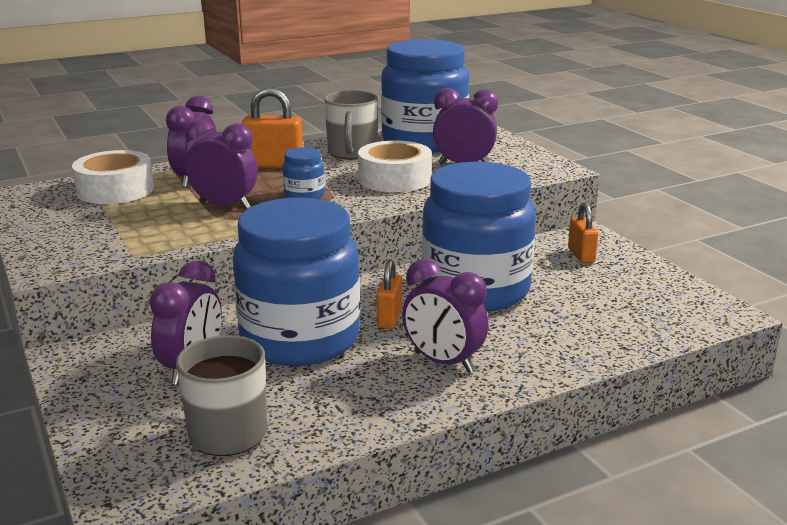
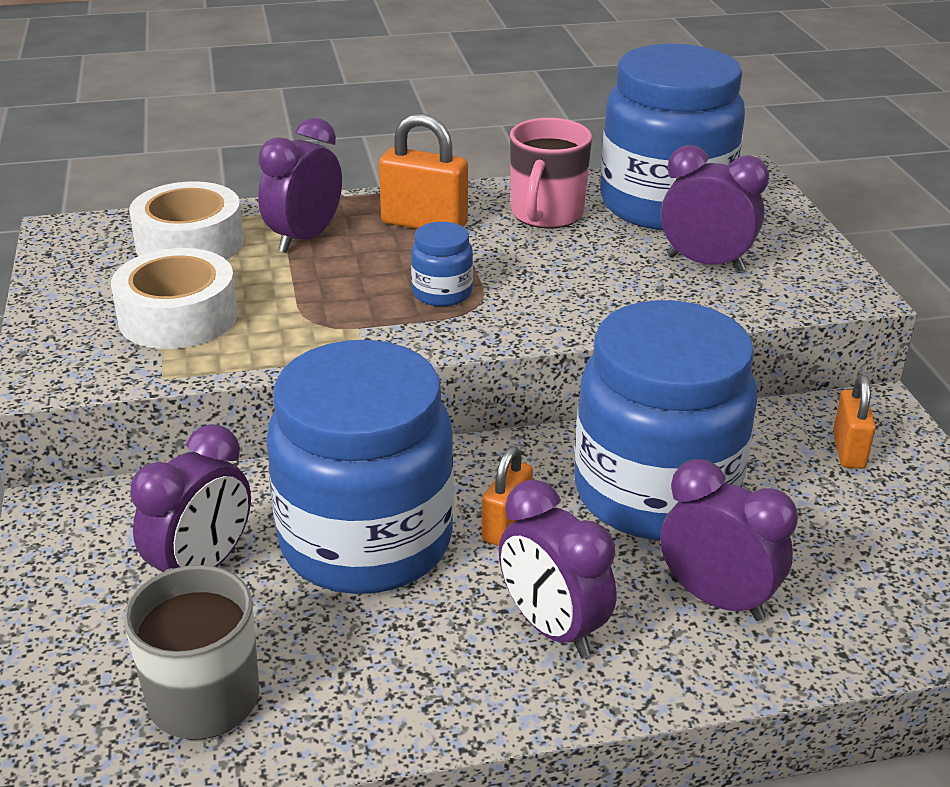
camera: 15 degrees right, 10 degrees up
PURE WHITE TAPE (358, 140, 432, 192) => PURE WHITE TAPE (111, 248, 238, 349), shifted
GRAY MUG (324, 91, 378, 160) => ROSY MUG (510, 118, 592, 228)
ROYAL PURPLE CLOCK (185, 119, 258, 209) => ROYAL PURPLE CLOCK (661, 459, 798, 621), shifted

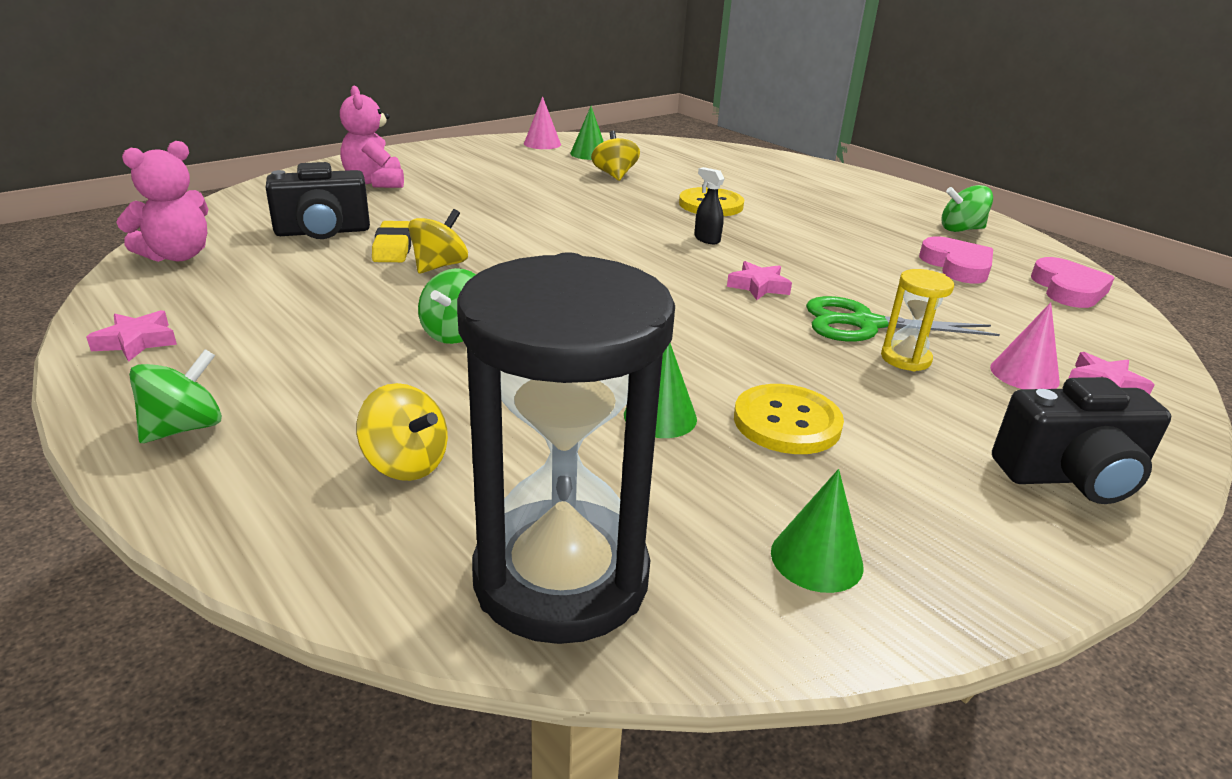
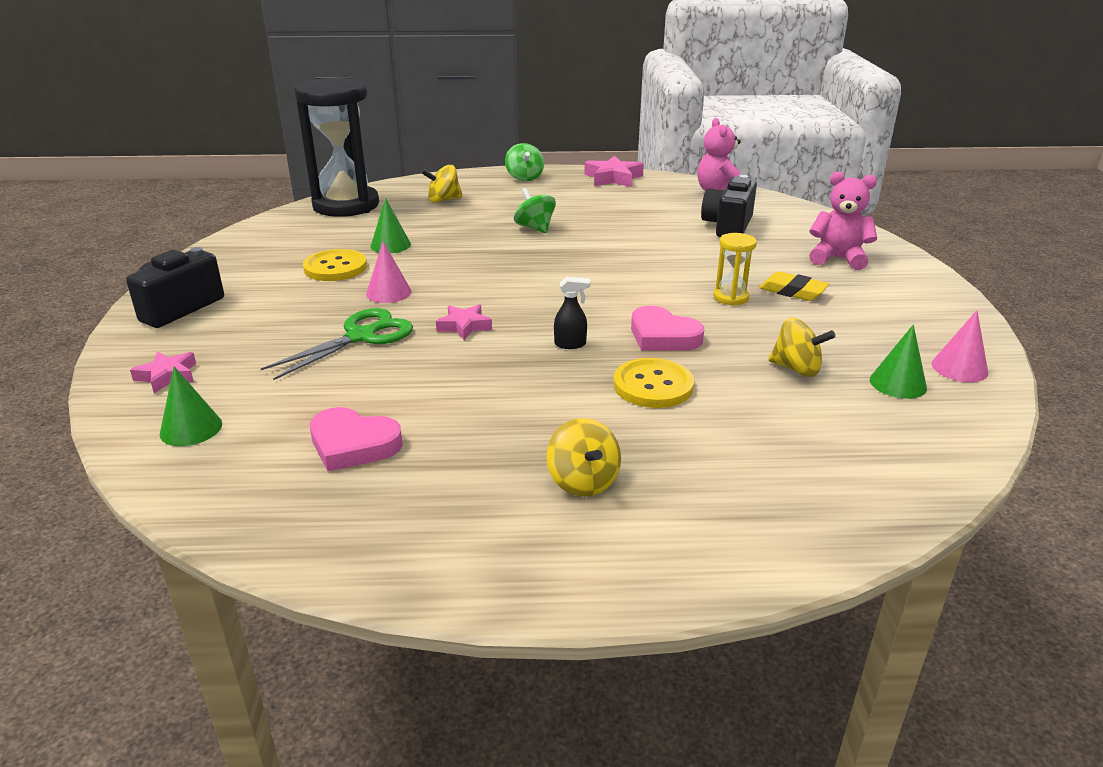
camera: 130 degrees right, 0 degrees up
GREEN CONE SHAPE (771, 469, 864, 593) => GREEN CONE SHAPE (160, 366, 222, 446), shifted
ROSY CONE SHAPE (990, 302, 1060, 389) => ROSY CONE SHAPE (366, 241, 412, 303), shifted
BRIGHT YELLOW TOY TOP (408, 209, 468, 273) => BRIGHT YELLOW TOY TOP (547, 418, 621, 497), shifted
ROSY FIVE-POINTED STAR (86, 310, 177, 362) => ROSY FIVE-POINTED STAR (584, 156, 644, 187), x1.57
ROSY HEART (1031, 257, 1114, 308) => ROSY HEART (631, 306, 704, 351), shifted
BRIGHT YELLOW SAND TIMER (881, 269, 954, 371) => BRIGHT YELLOW SAND TIMER (713, 233, 757, 306), shifted
BRIGHT YELLOW GUM ERASER (372, 221, 412, 262) => BRIGHT YELLOW GUM ERASER (759, 271, 829, 301), shifted
GREEN TOY TOP (941, 185, 993, 232) => nothing

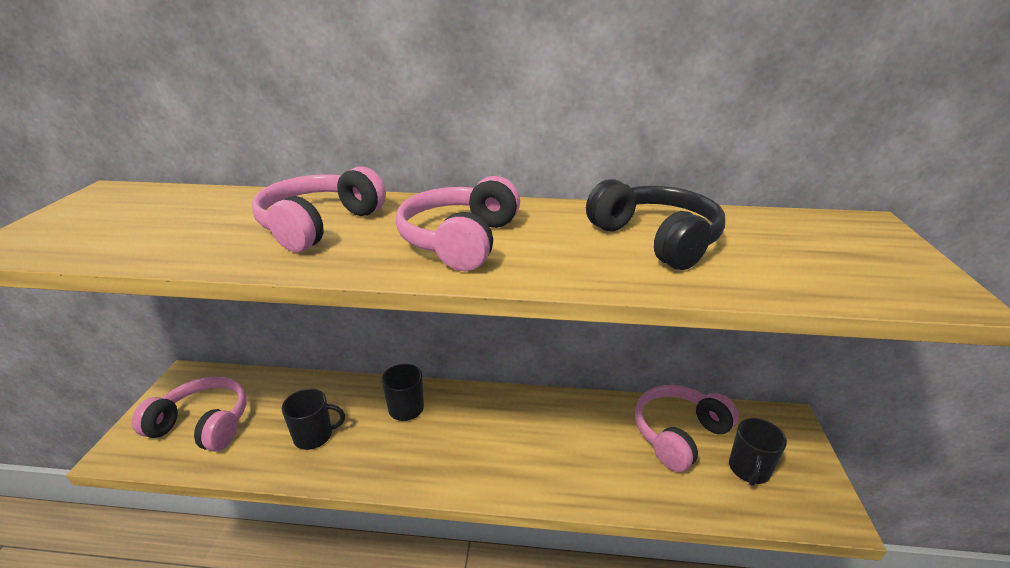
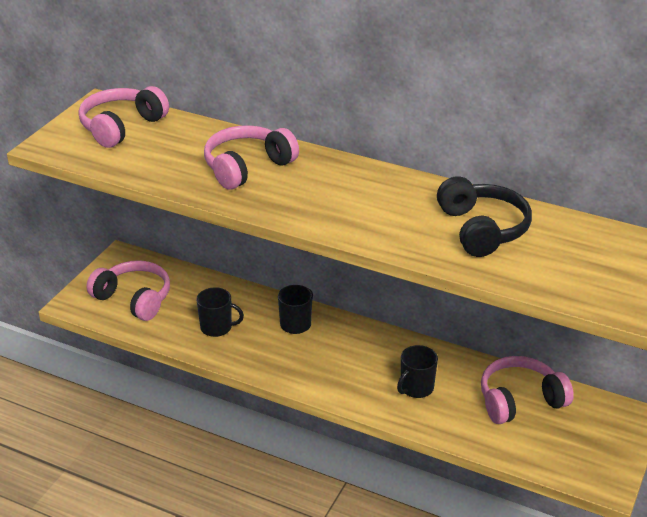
camera: 20 degrees right, 5 degrees up
ROSY HEADPHONES (396, 176, 520, 271) => ROSY HEADPHONES (78, 86, 169, 148), shifted
EBONY MUG (729, 418, 787, 486) => EBONY MUG (397, 345, 438, 398), shifted

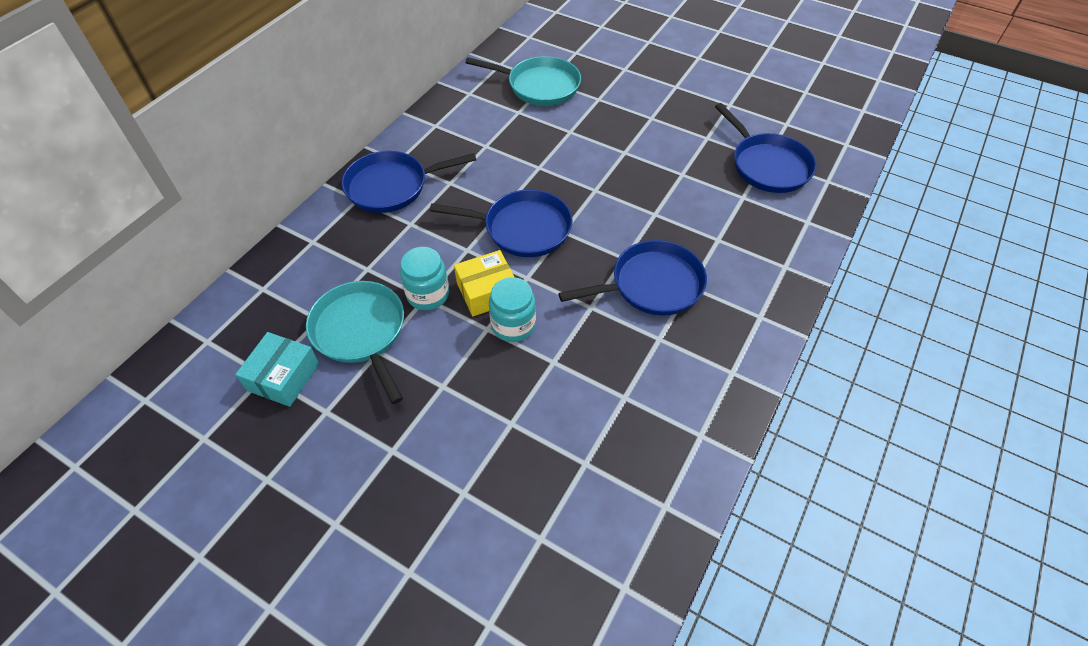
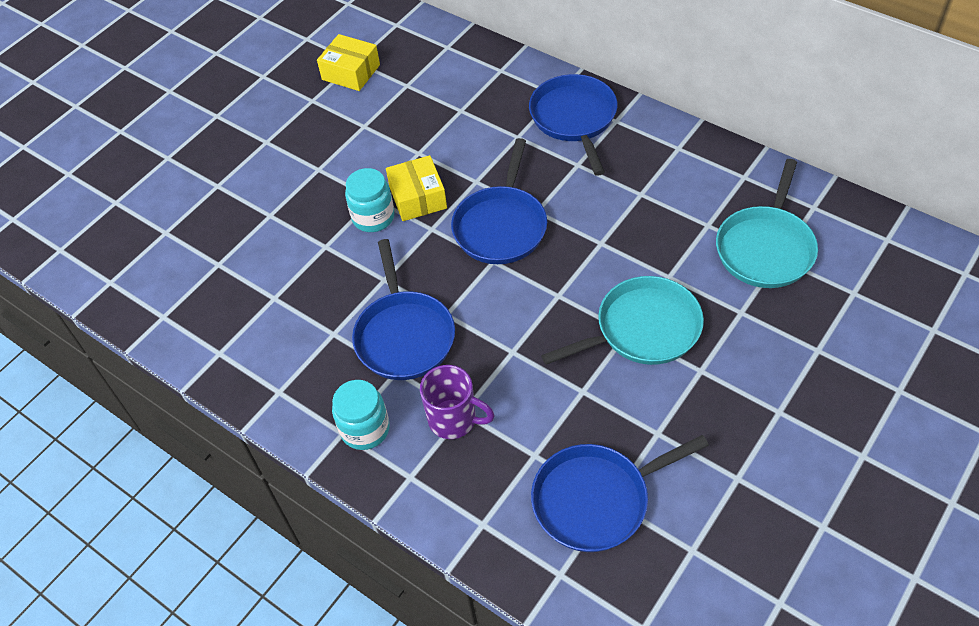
camera: 100 degrees right, 0 degrees up
TURQUOISE PARCEL (235, 332, 319, 407) => BRIGHT YELLOW PARCEL (317, 34, 380, 91)
TURQUOISE JAM JAR (400, 247, 449, 310) => TURQUOISE JAM JAR (332, 380, 390, 450), shifted
nothing => ROYAL PURPLE MUG (420, 365, 495, 439)
TURQUOISE FRYING PAN (306, 281, 404, 404) => TURQUOISE FRYING PAN (541, 276, 704, 365), shifted

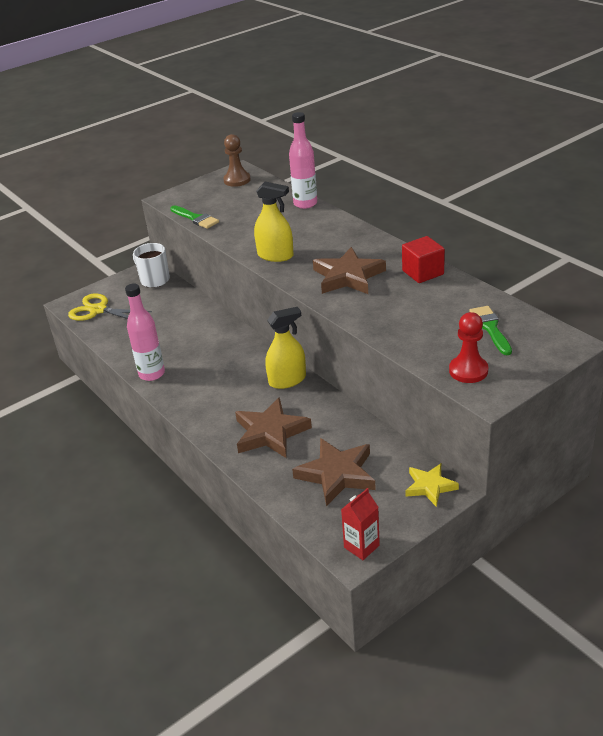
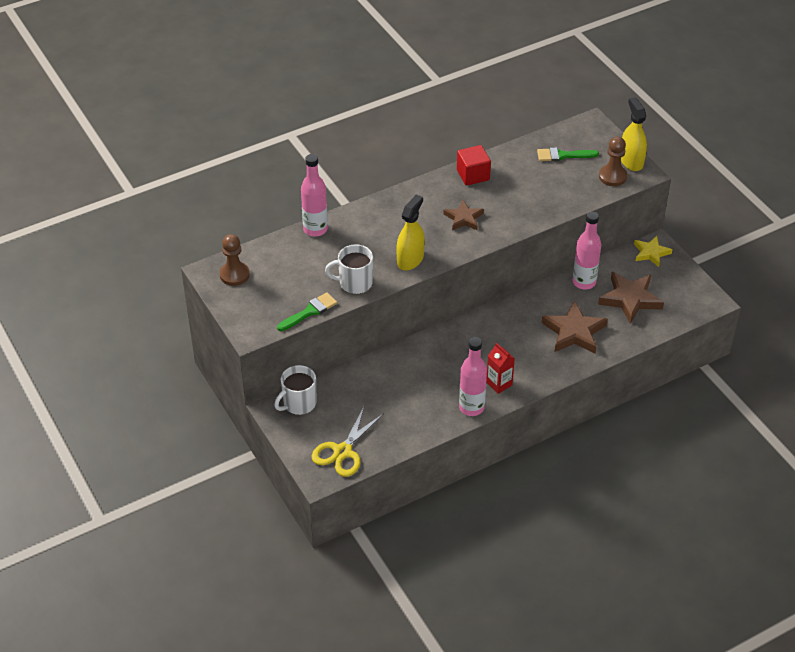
camera: 85 degrees left, 10 degrees up
nothing => PURE WHITE MUG (325, 244, 373, 294)
DARK BROWN FIVE-POINTED STAR (313, 247, 386, 294) => DARK BROWN FIVE-POINTED STAR (443, 200, 484, 231), x0.62
RED JUICE CARTON (341, 488, 380, 560) => RED JUICE CARTON (486, 343, 515, 394), shifted
nothing => ROSY DRINK BOTTLE (573, 212, 601, 290)
RED PAWN (449, 312, 488, 383) => DARK BROWN PAWN (599, 136, 627, 186)
BRIGHT YELLOW SPRAY BOTTLE (265, 307, 306, 389) => BRIGHT YELLOW SPRAY BOTTLE (621, 97, 647, 171), shifted

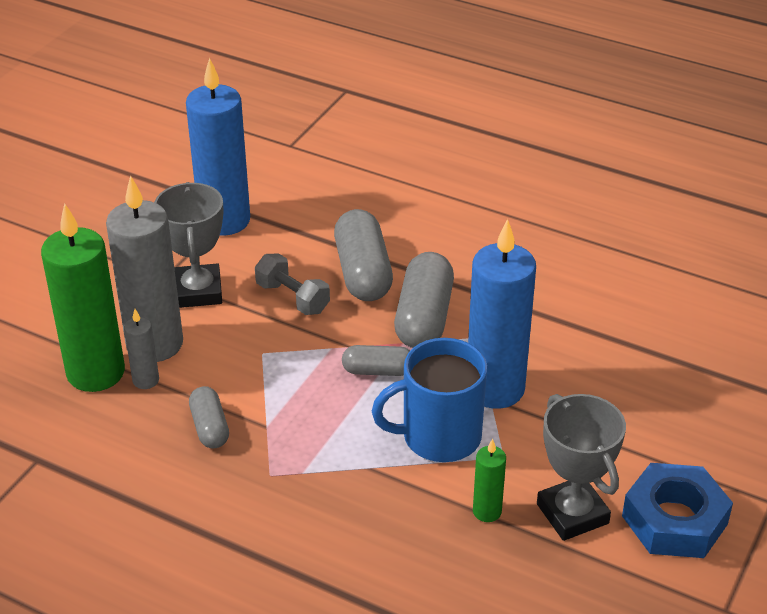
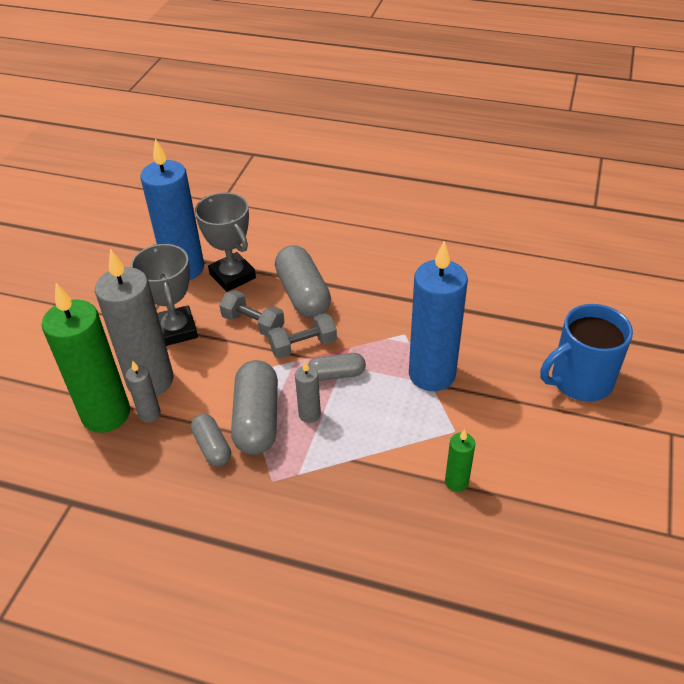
camera: 10 degrees left, 5 degrees up
GRAY TROPHY (537, 394, 626, 541) => GRAY TROPHY (195, 192, 256, 292), shifted
GRAY CAPSULE (394, 252, 454, 348) => GRAY CAPSULE (231, 360, 278, 455), shifted
nothing => GRAY FREE WEIGHT (268, 313, 337, 359)
nothing => GRAY PILLAR CANDLE (295, 361, 321, 423)
COBALT MUG (372, 338, 487, 462) => COBALT MUG (540, 304, 633, 402), shifted
COBALT NUT (622, 463, 733, 558) => nothing

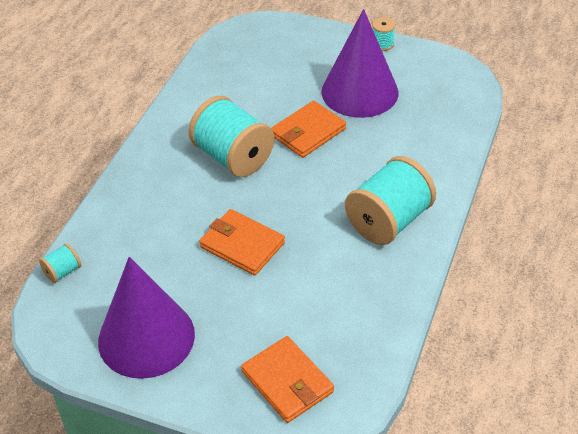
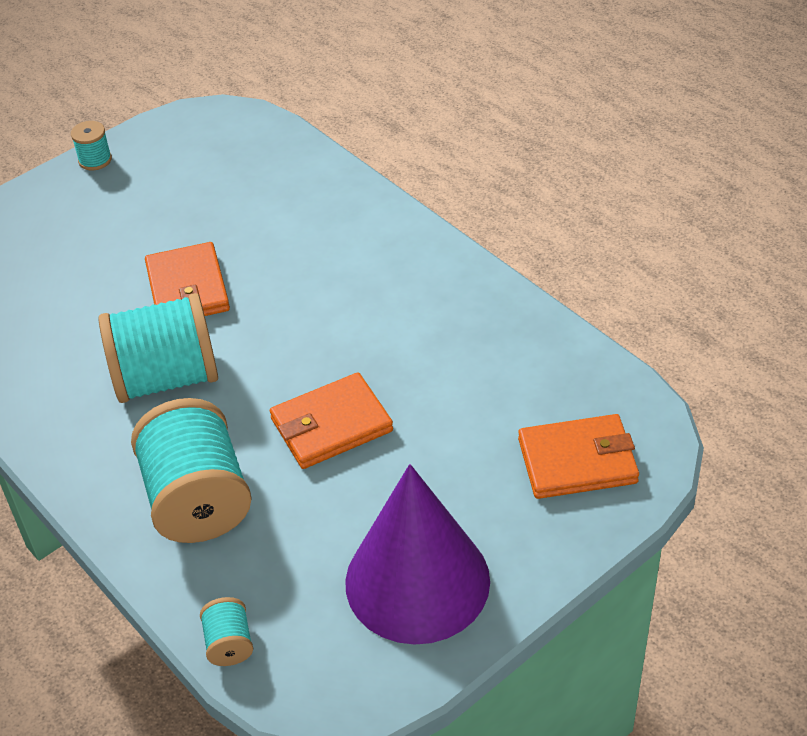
camera: 60 degrees left, 0 degrees up
TURQUOISE SPOOL (345, 156, 436, 245) => TURQUOISE SPOOL (131, 398, 252, 543), shifted
ROYAL PURPLE CONE SHAPE (321, 9, 398, 118) => nothing

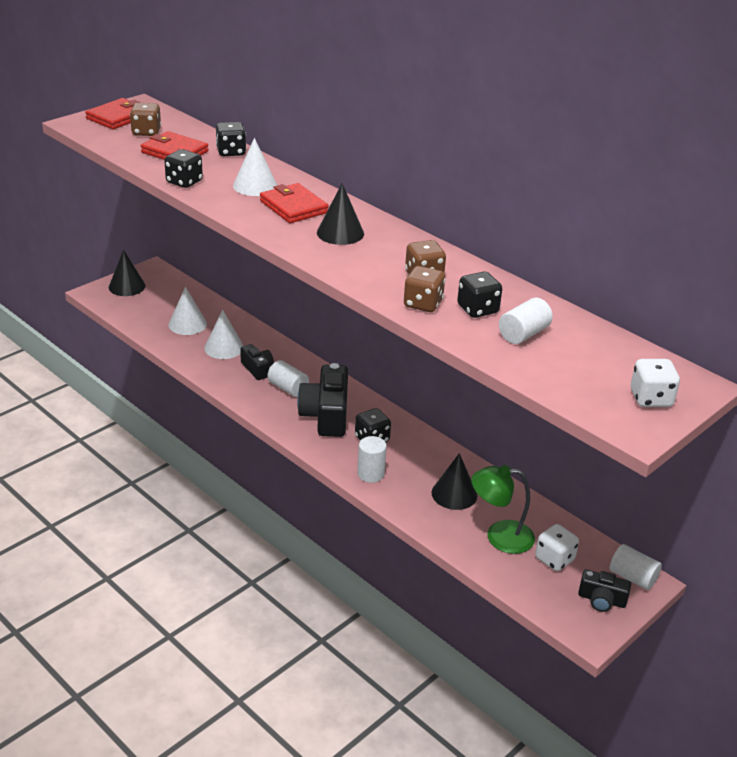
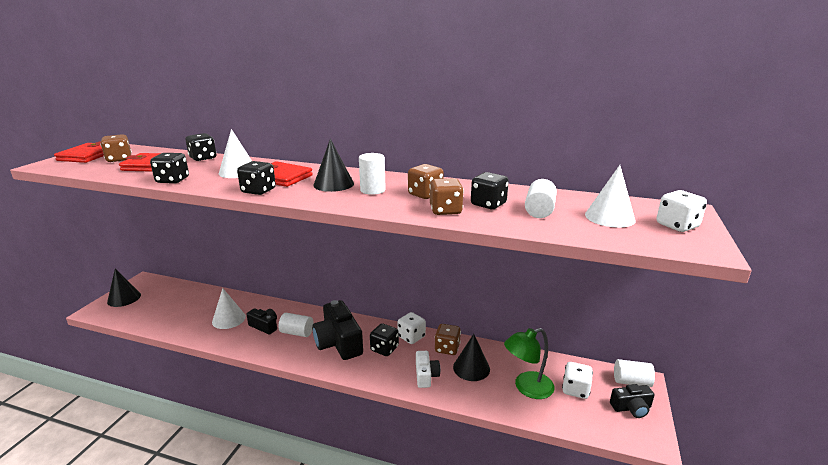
camera: 25 degrees left, 10 degrees down
nothing => EBONY GAME DIE (237, 161, 276, 195)
PURE WHITE CYLINDER SHAPE (357, 436, 387, 483) => PURE WHITE CYLINDER SHAPE (359, 153, 386, 195), shifted
nothing => PURE WHITE GAME DIE (397, 312, 426, 344)
nothing => PURE WHITE PHOTO CAMERA (416, 351, 440, 388)
nothing => DARK BROWN GAME DIE (435, 324, 461, 355)
PURE WHITE CONE SHAPE (168, 287, 207, 335) => PURE WHITE CONE SHAPE (585, 165, 635, 228), shifted

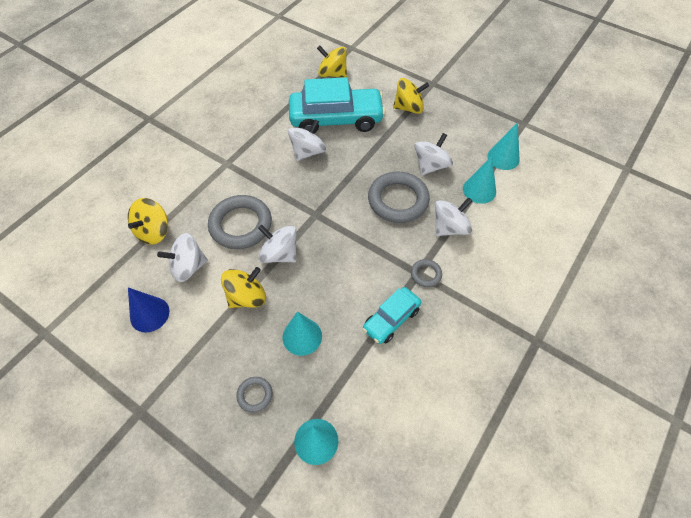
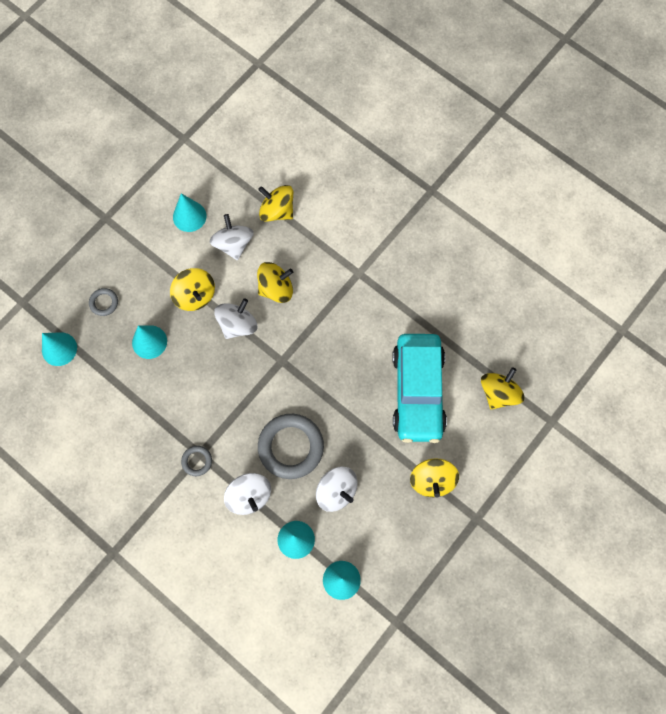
camera: 95 degrees right, 15 degrees up
COBALT CONE SHAPE (128, 287, 169, 332) => TURQUOISE CONE SHAPE (173, 193, 206, 232)
GRAY RING (208, 195, 272, 249) => BRIGHT YELLOW TOY TOP (257, 262, 293, 303)
PURE WHITE TOY TOP (288, 119, 326, 161) => nothing
TURQUOISE AUTOMOBILE (362, 287, 421, 344) => nothing

